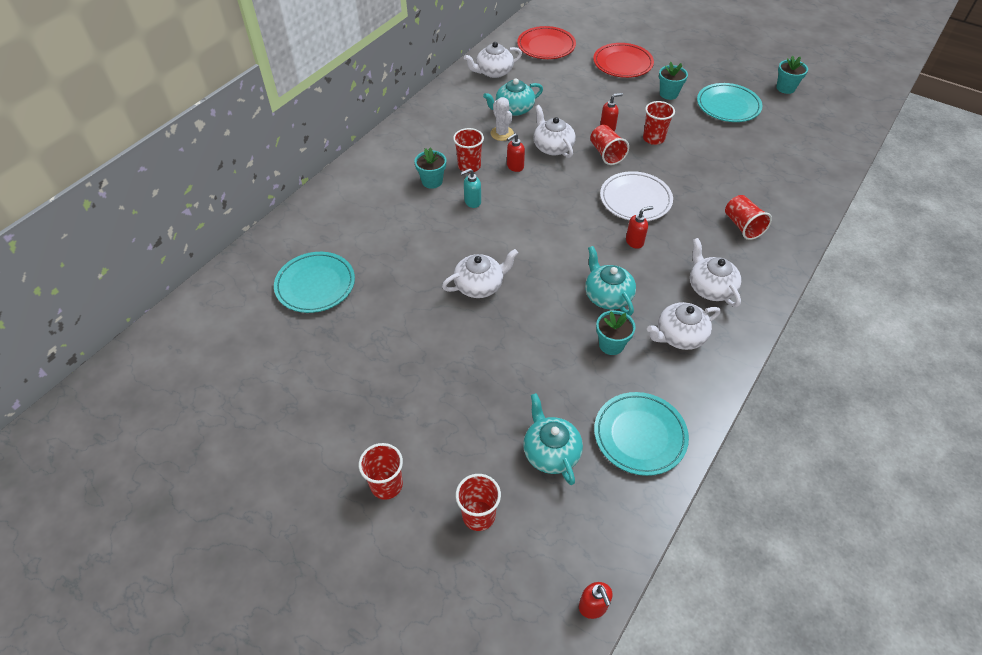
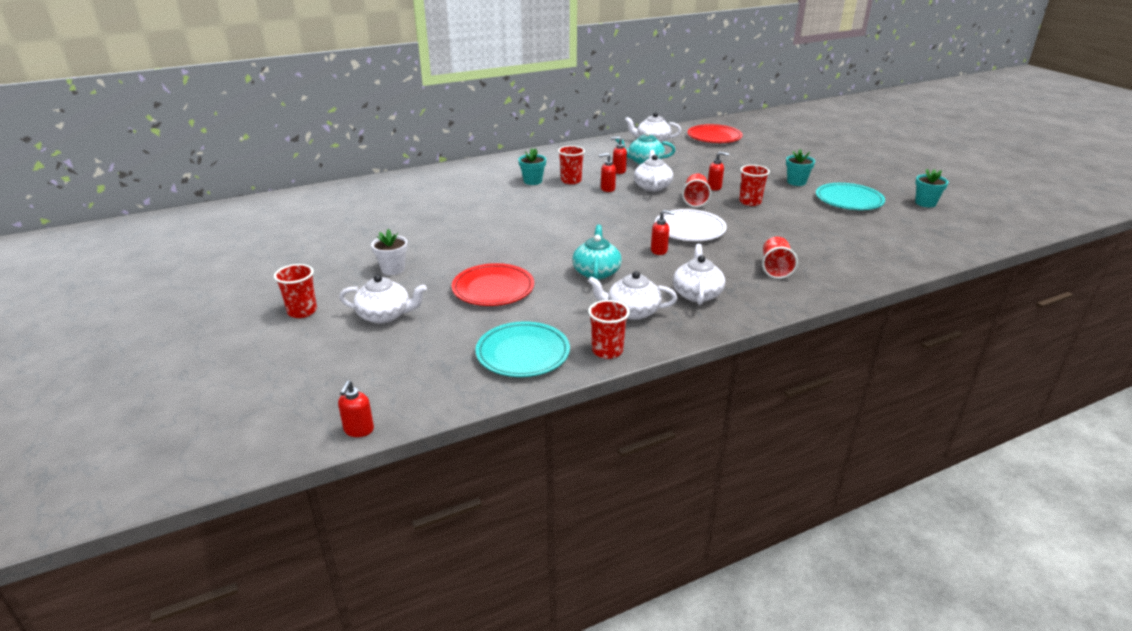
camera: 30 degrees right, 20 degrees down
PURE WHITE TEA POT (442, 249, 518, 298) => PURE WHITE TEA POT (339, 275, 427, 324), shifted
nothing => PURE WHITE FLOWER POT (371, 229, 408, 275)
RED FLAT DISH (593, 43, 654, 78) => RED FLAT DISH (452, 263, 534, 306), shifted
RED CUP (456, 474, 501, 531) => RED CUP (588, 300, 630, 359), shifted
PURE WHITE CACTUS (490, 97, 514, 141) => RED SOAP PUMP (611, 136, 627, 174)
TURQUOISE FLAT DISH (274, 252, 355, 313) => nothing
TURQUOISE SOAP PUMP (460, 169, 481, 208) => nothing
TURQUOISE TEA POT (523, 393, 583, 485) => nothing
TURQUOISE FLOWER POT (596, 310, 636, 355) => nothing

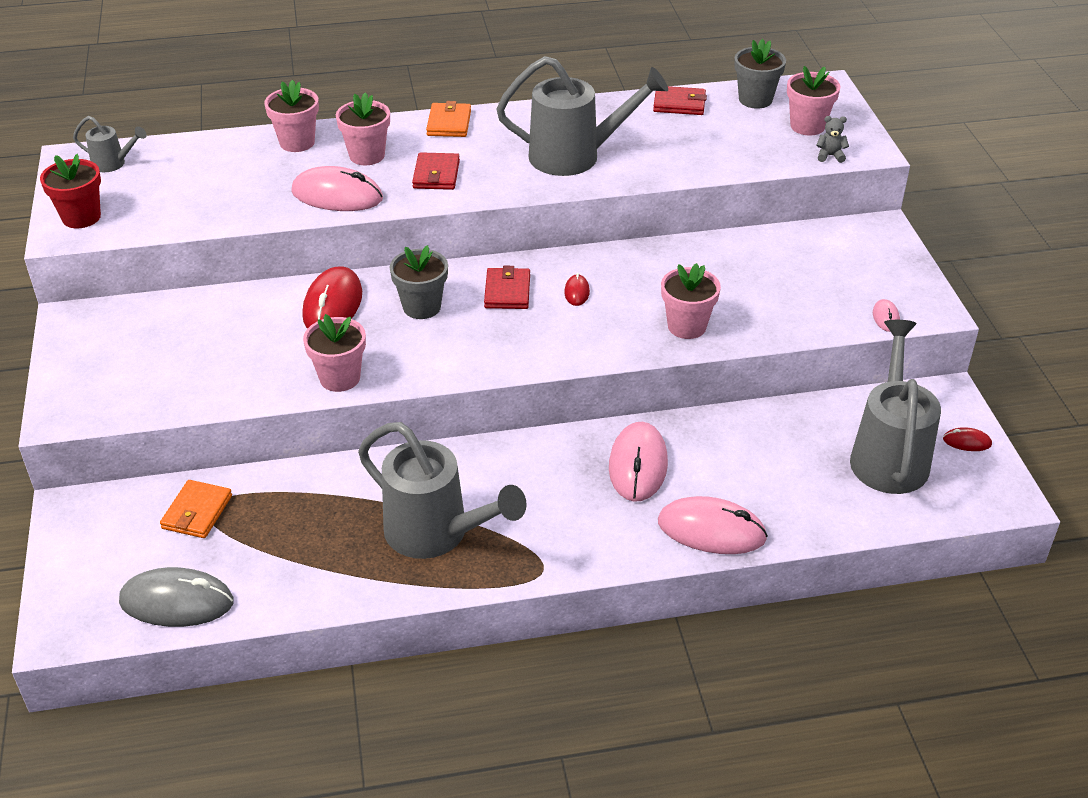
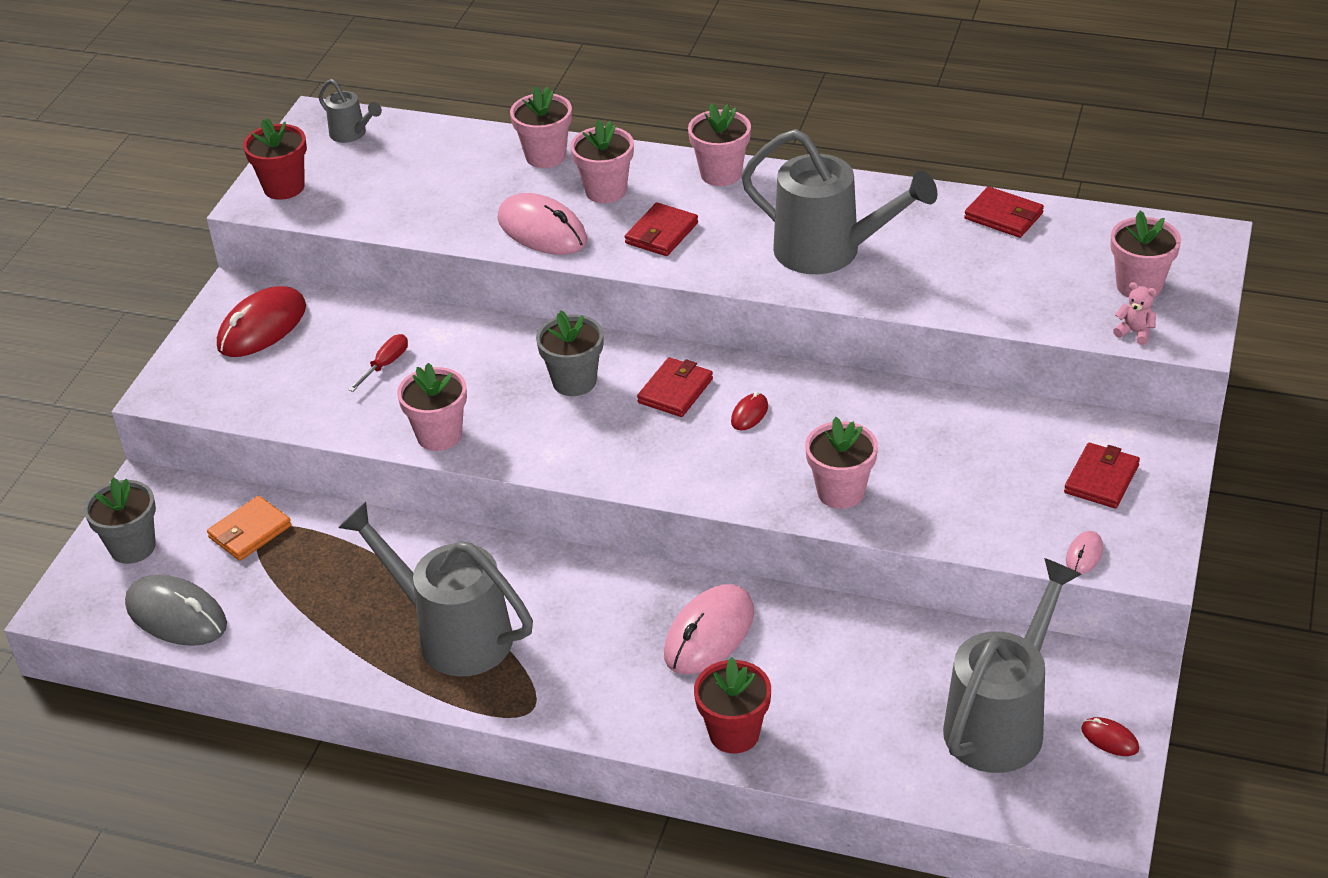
camera: 30 degrees right, 0 degrees up
GRAY FLOWER POT (734, 39, 786, 109) => GRAY FLOWER POT (84, 477, 156, 564), shifted
RED COMPUTER MOUSE (302, 266, 362, 329) => RED COMPUTER MOUSE (217, 286, 306, 357), shifted
GRAY WATERING CAN (358, 422, 526, 559) => GRAY WATERING CAN (338, 502, 533, 676), 150 degrees clockwise
nothing => RED FLAT SCREWDRIVER (348, 334, 408, 392)
BRIGHT ORANGE WALLET (426, 101, 471, 137) => ROSY FLOWER POT (688, 103, 751, 186)
ROSY COMPUTER MOUSE (658, 496, 768, 554) => RED FLOWER POT (694, 657, 771, 754)
nothing => RED WALLET (1064, 443, 1140, 508)
GRAY TEDDY (816, 116, 849, 163) => ROSY TEDDY (1113, 282, 1157, 345)

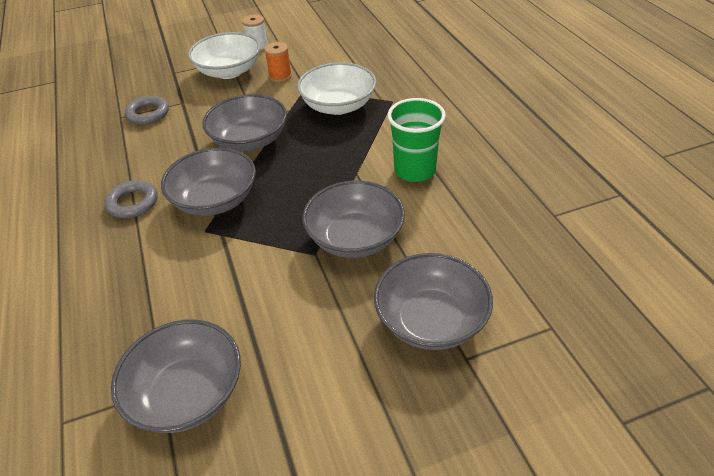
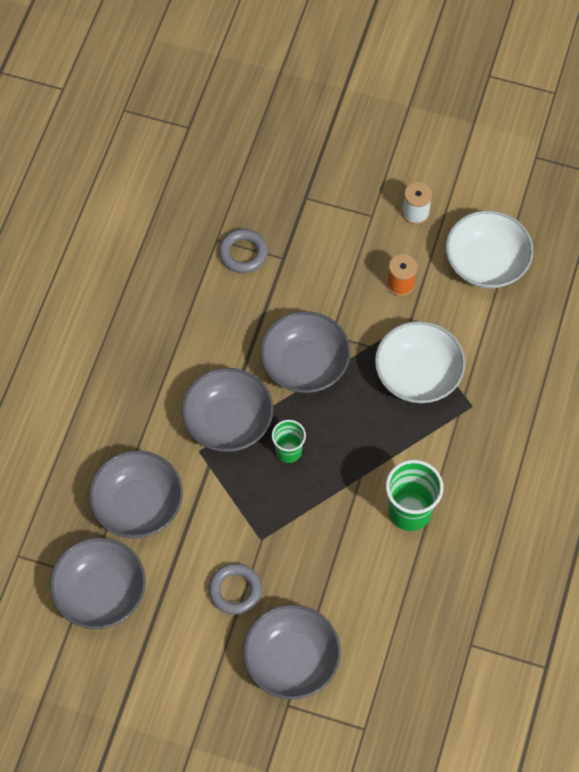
camera: 35 degrees right, 20 degrees up
GRAY SERVING BOWL (302, 181, 405, 258) => GRAY SERVING BOWL (89, 451, 183, 538), shifted
GRAY RING (105, 180, 158, 218) => GRAY RING (209, 563, 262, 615), shifted
nothing => GREEN CUP (272, 420, 306, 463)
PURE WHITE SERVING BOWL (188, 32, 260, 79) => PURE WHITE SERVING BOWL (446, 210, 533, 289), shifted

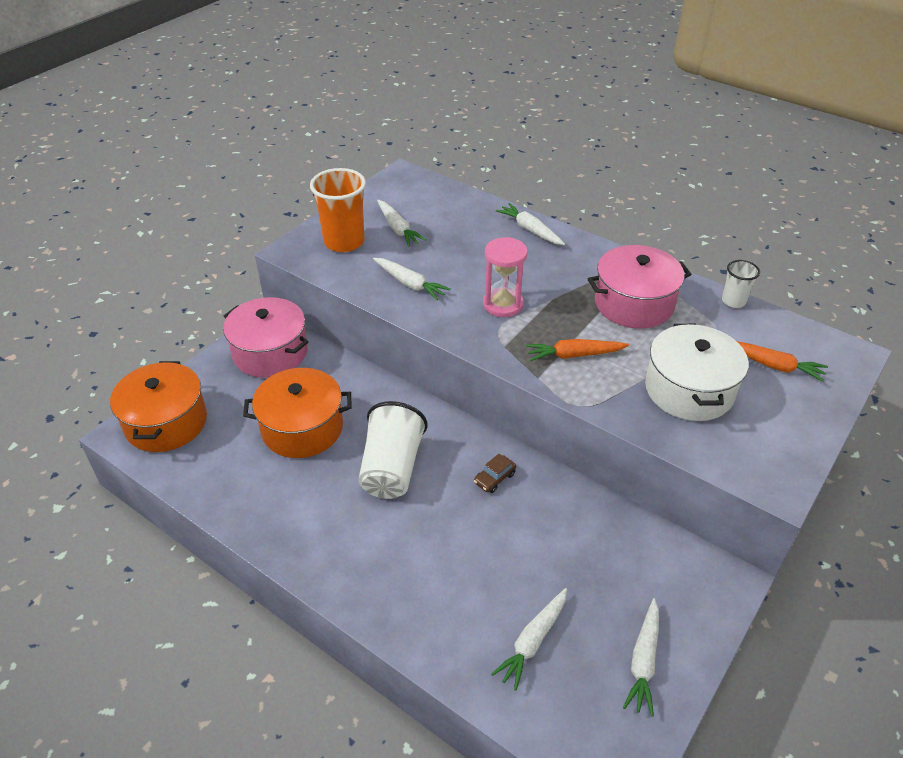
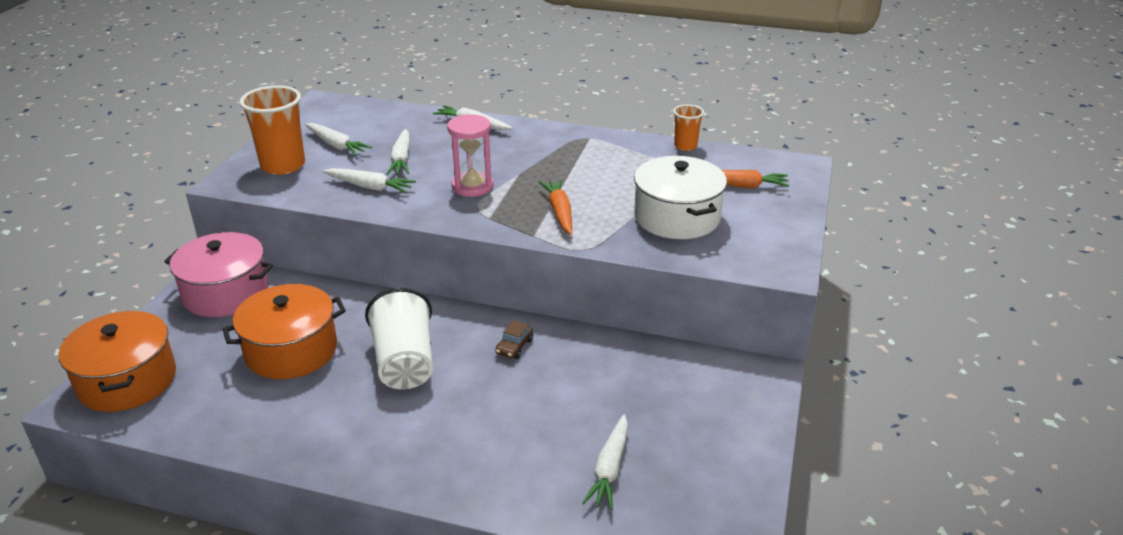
camera: 20 degrees left, 10 degrees down
PURE WHITE TOY CARROT (623, 598, 659, 716) => PURE WHITE TOY CARROT (386, 129, 410, 175), shifted
BRIGHT ORANGE TOY CARROT (526, 339, 629, 361) => BRIGHT ORANGE TOY CARROT (539, 179, 572, 235), 105 degrees clockwise
PURE WHITE CUP (722, 260, 760, 308) => BRIGHT ORANGE CUP (673, 104, 704, 151)
ROSY STOCKPOT (588, 245, 691, 329) => nothing

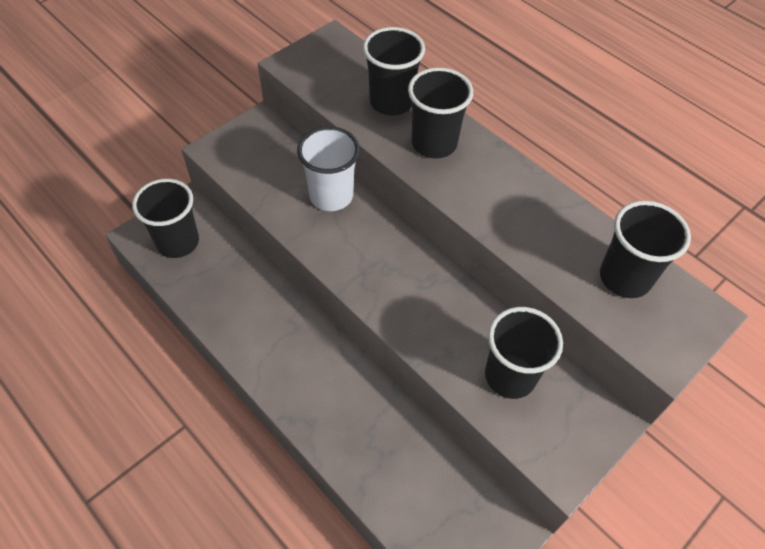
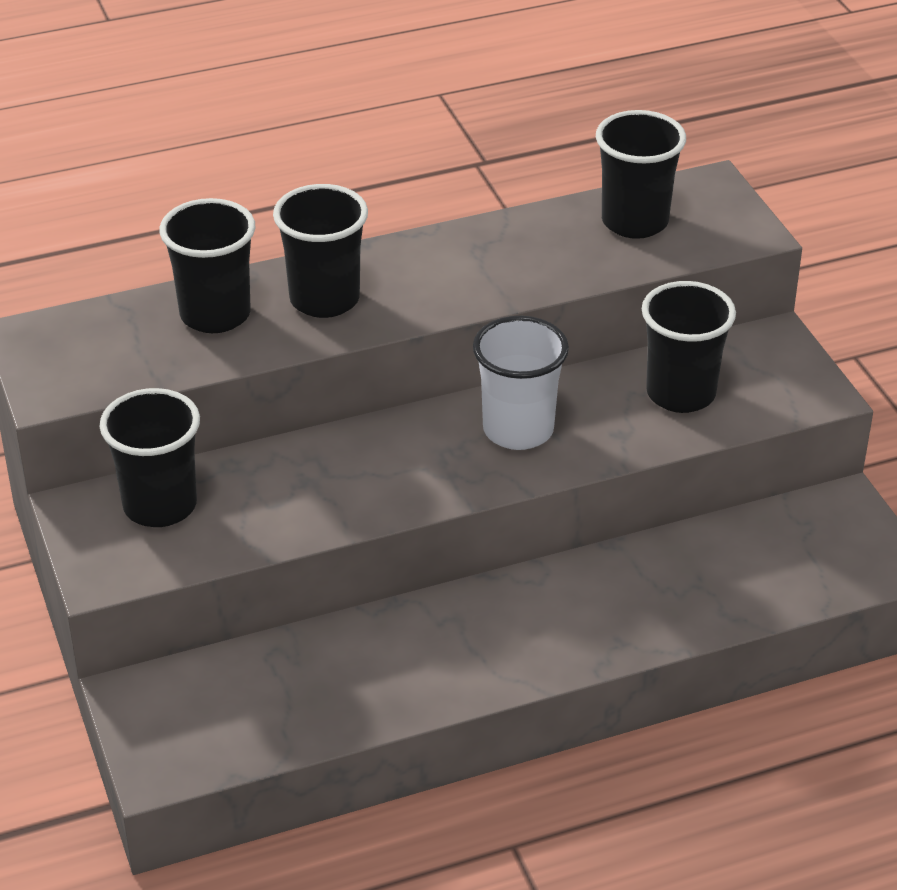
camera: 65 degrees left, 15 degrees down
EBONY CUP (132, 179, 199, 258) => EBONY CUP (99, 388, 200, 527), shifted
PURE WHITE CUP (297, 127, 360, 211) => PURE WHITE CUP (473, 316, 569, 450), shifted

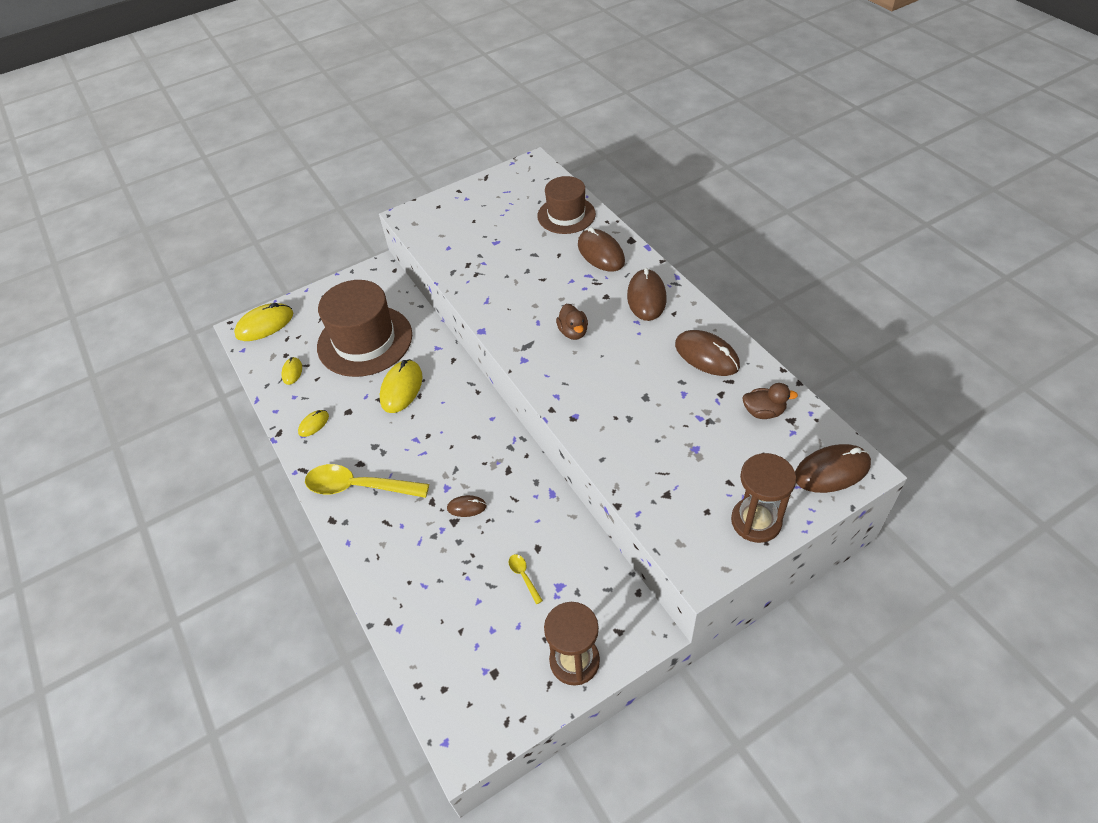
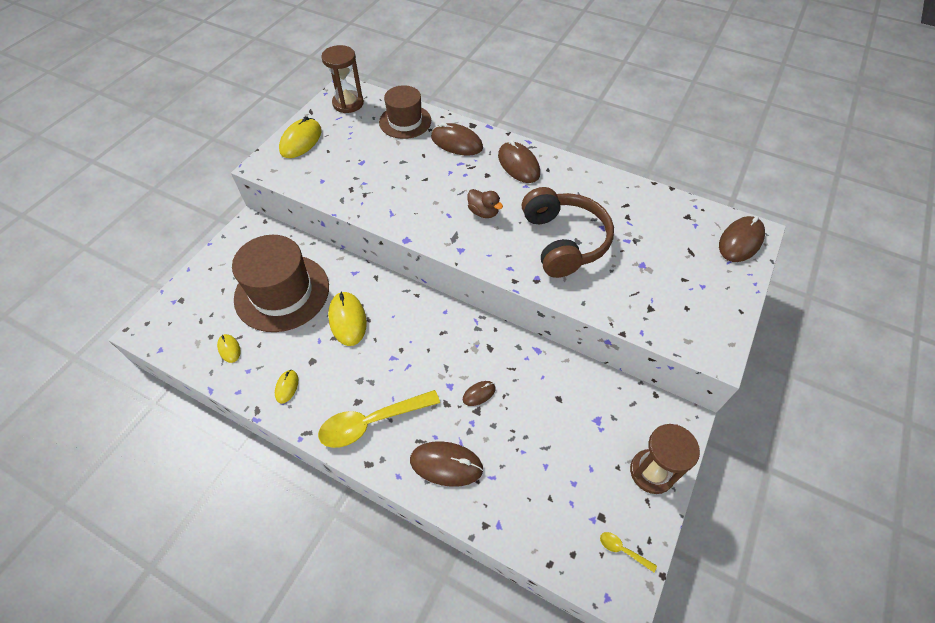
camera: 35 degrees left, 5 degrees up
BRIGHT YELLOW COMPUTER MOUSE (234, 303, 293, 341) => BRIGHT YELLOW COMPUTER MOUSE (279, 116, 322, 158), shifted
DARK BROWN SAND TIMER (731, 453, 796, 543) => DARK BROWN SAND TIMER (321, 45, 364, 113), shifted
DARK BROWN COMPUTER MOUSE (675, 330, 740, 376) => DARK BROWN COMPUTER MOUSE (410, 441, 483, 487), shifted
nothing => DARK BROWN HEADPHONES (522, 187, 614, 278)
BRIGHT YELLOW SPOON (509, 554, 543, 604) => BRIGHT YELLOW SPOON (600, 532, 657, 572), shifted
DARK BROWN TOY DUCK (742, 383, 798, 419) => nothing

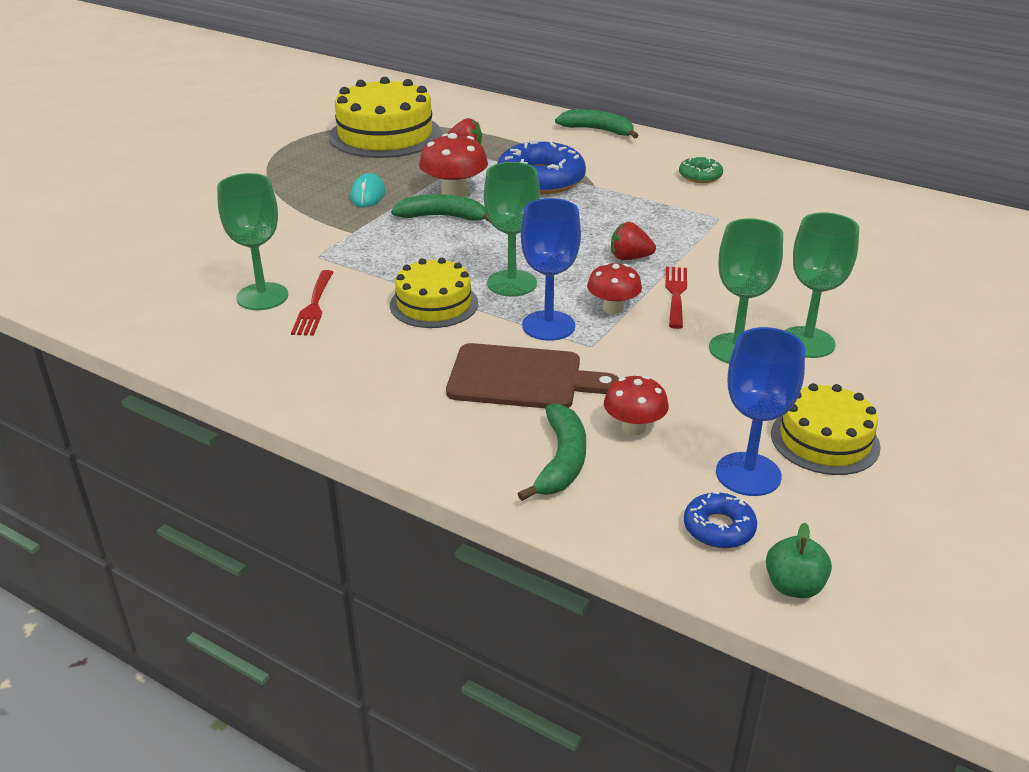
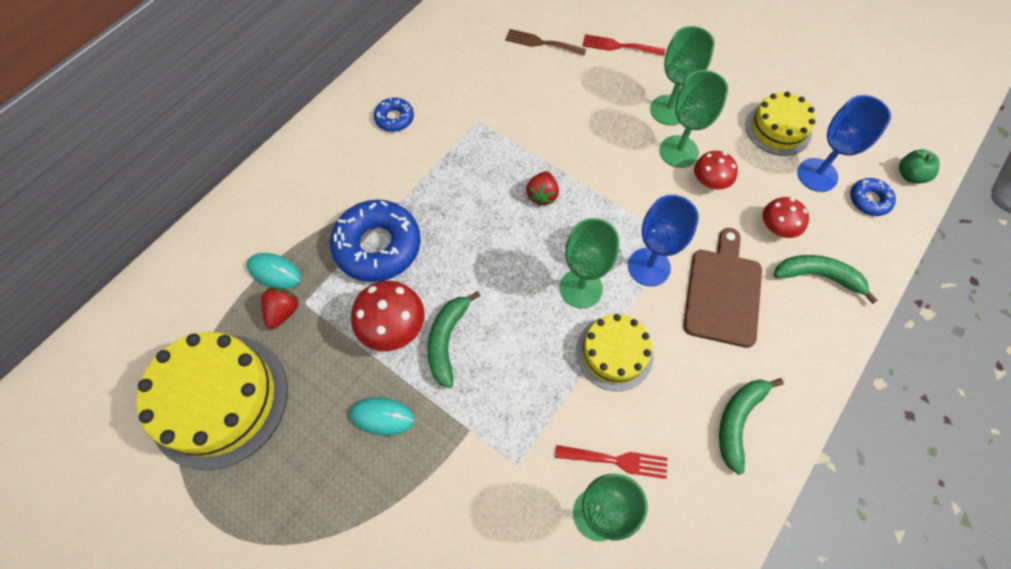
camera: 85 degrees left, 30 degrees up
nothing => TURQUOISE COMPUTER MOUSE (247, 253, 301, 289)
GREEN DONUT (679, 156, 723, 183) => COBALT DONUT (374, 97, 414, 132)
nothing => DARK BROWN DINNER FORK (505, 29, 586, 56)
RED DINNER FORK (665, 267, 687, 329) => RED DINNER FORK (582, 34, 665, 56), shifted
RED TOADSTOOL (587, 263, 642, 314) => RED TOADSTOOL (694, 151, 738, 190), shifted
GREEN TOY BANANA (555, 110, 638, 138) => GREEN TOY BANANA (719, 378, 784, 475), shifted

